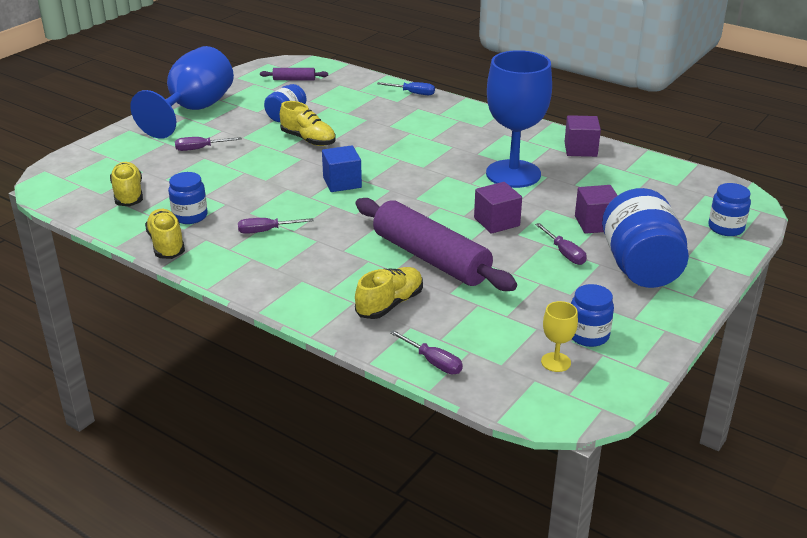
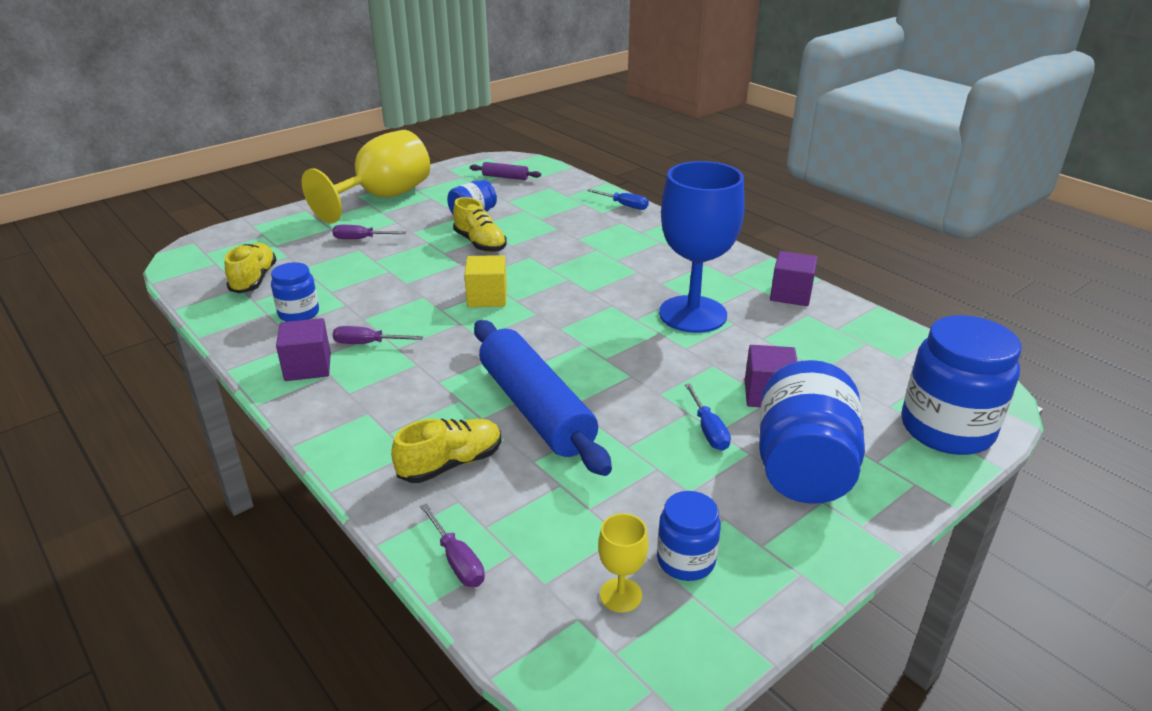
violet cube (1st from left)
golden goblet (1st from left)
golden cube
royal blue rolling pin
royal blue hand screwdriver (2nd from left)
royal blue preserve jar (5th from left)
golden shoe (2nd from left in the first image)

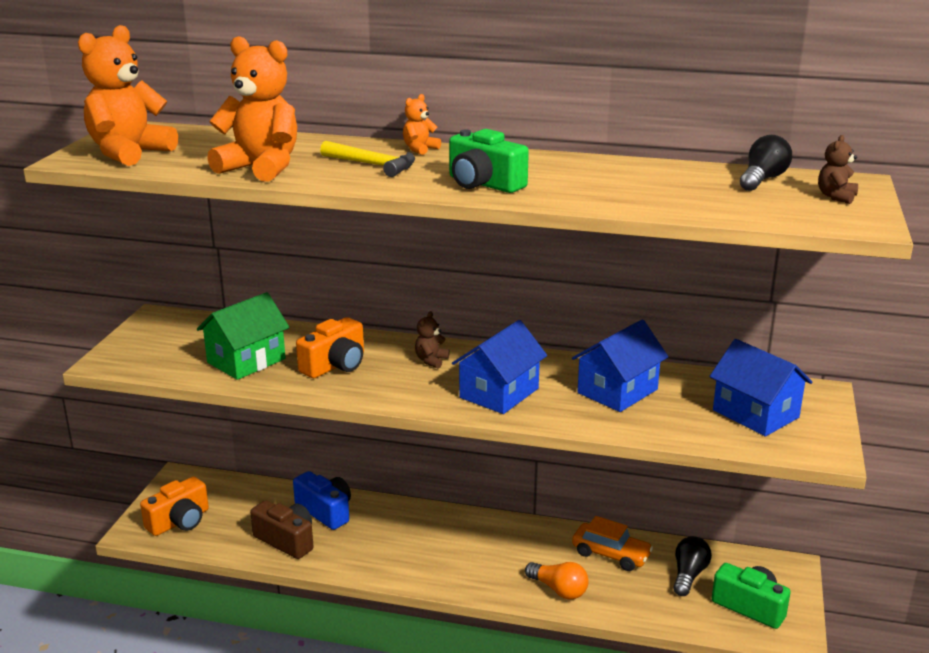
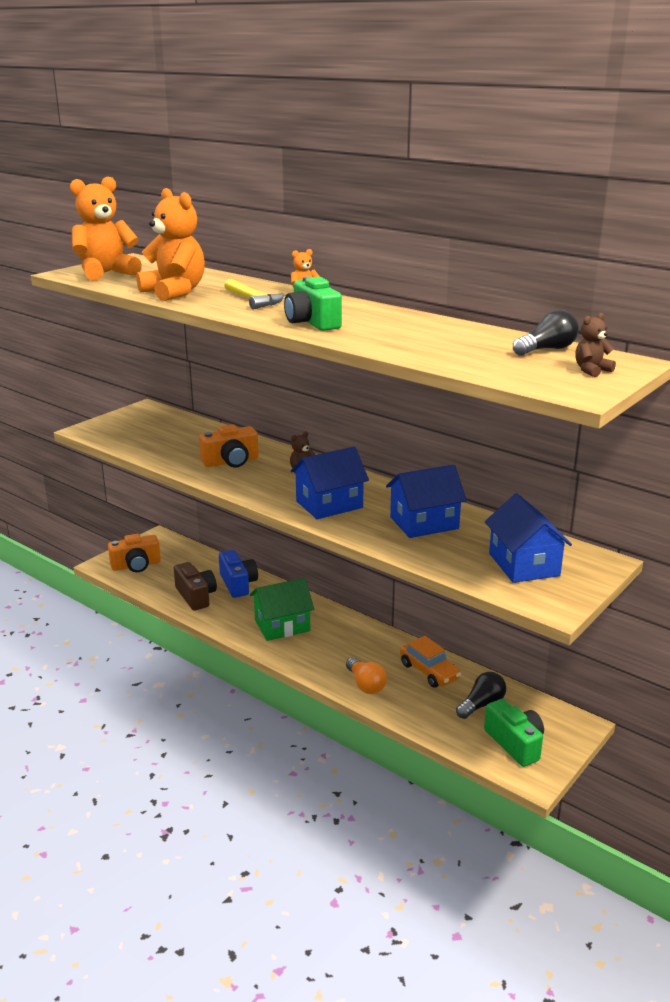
emerald cottage

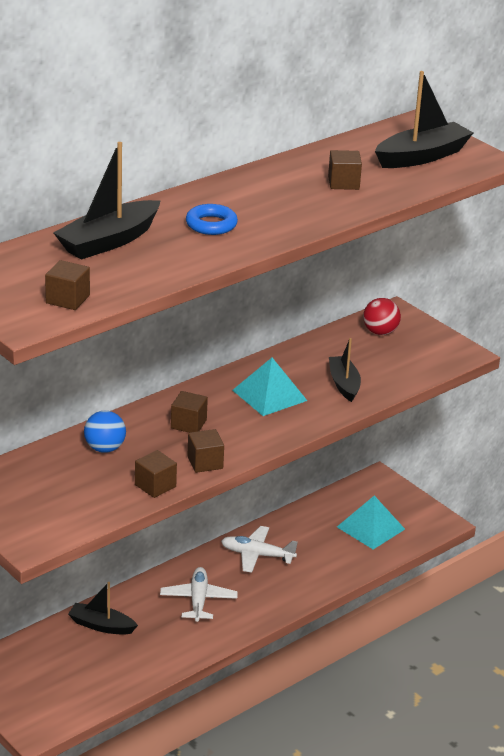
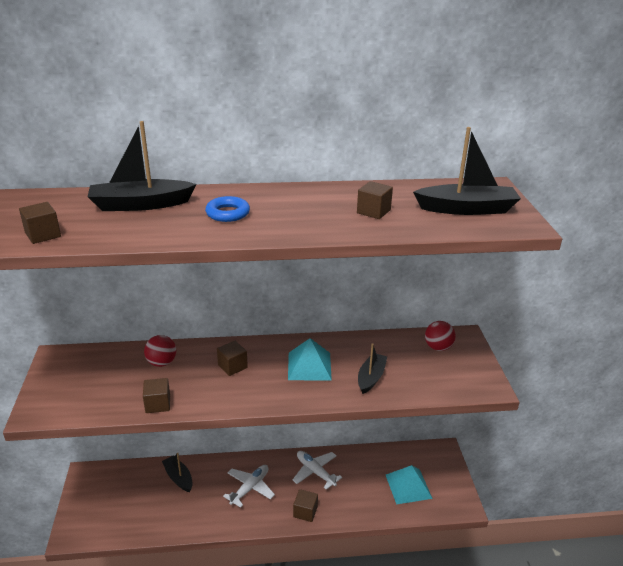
scarlet ball (1st from left)
brown cube (4th from left)

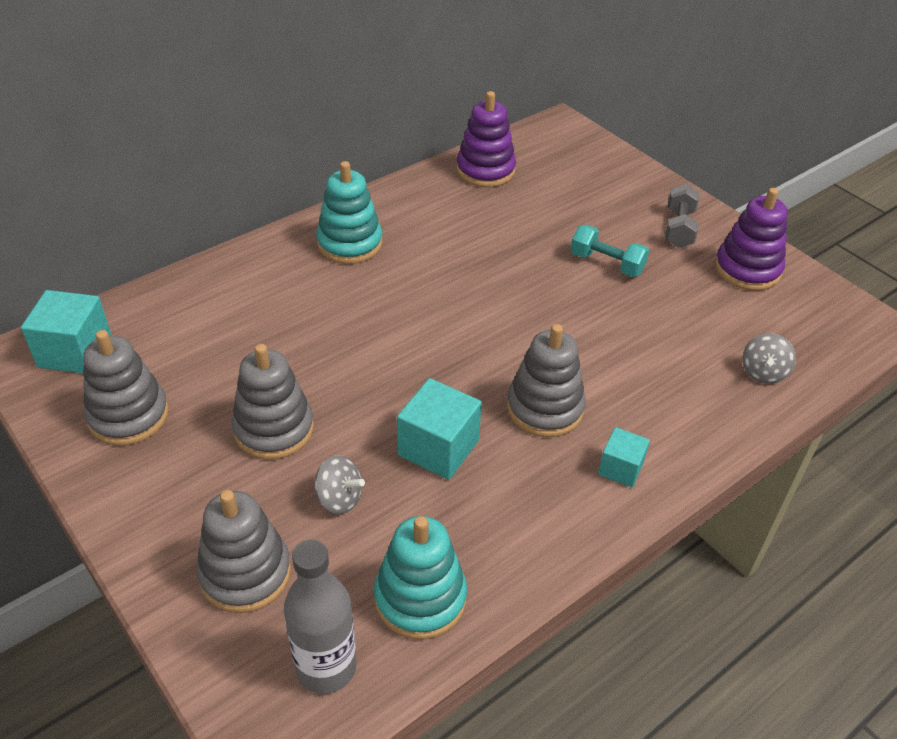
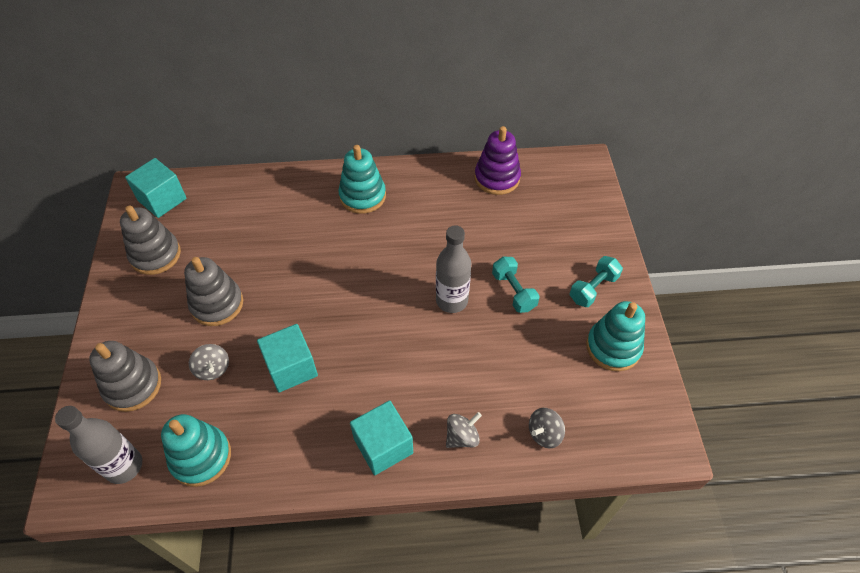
teal cube (3rd from left)
gray drink bottle (2nd from left)
gray toy top (2nd from left)
teal dumbbell (2nd from left)
teal stacking rings (3rd from left)
gray stacking rings (4th from left in the first image)

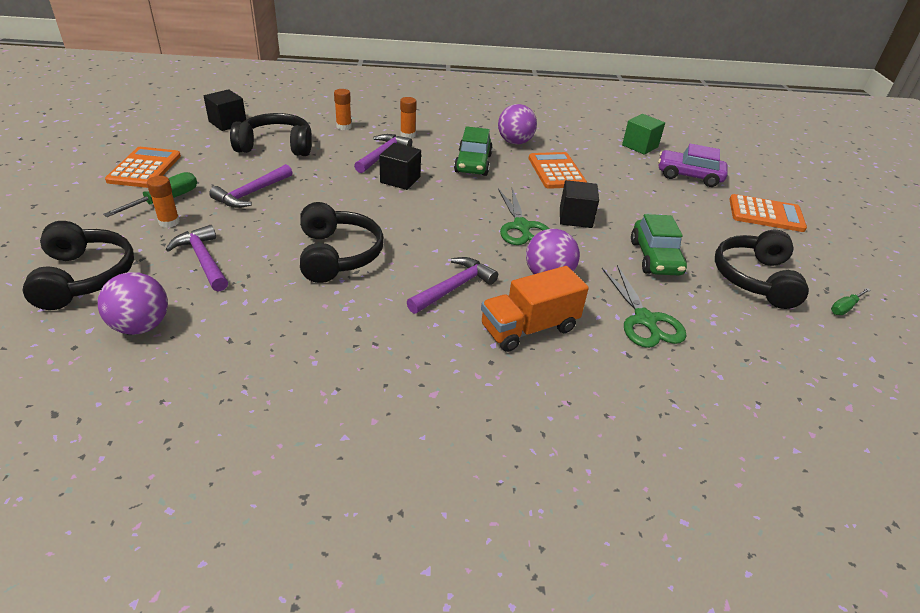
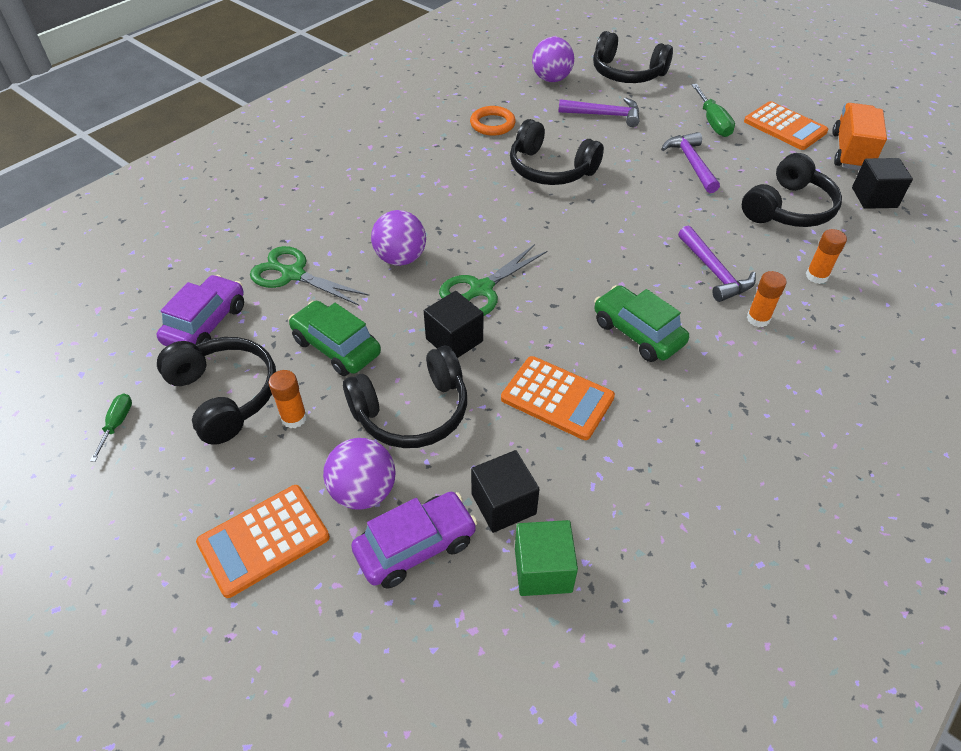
violet automobile (1st from left)
orange-coloured glue stick (1st from left)
violet ball (1st from left)
jet-black over-ear headphones (2nd from left)
emerald pair of scissors (2nd from left)
orange-coloured torus
jet-black cube (2nd from left)
orange-coloured toy truck
violet hammer (4th from left in the first image)

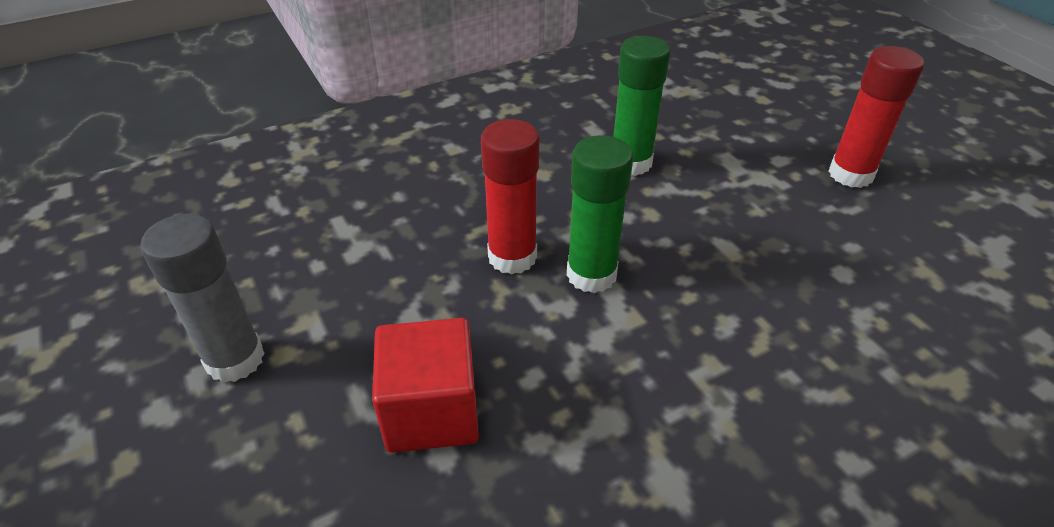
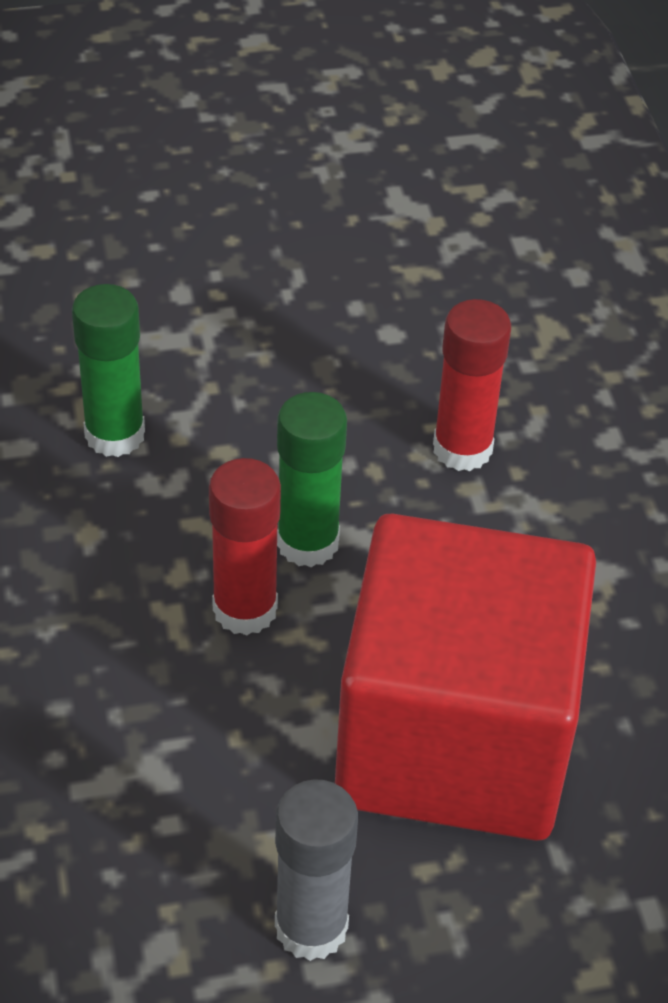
scarlet cube
scarlet glue stick (2nd from left)

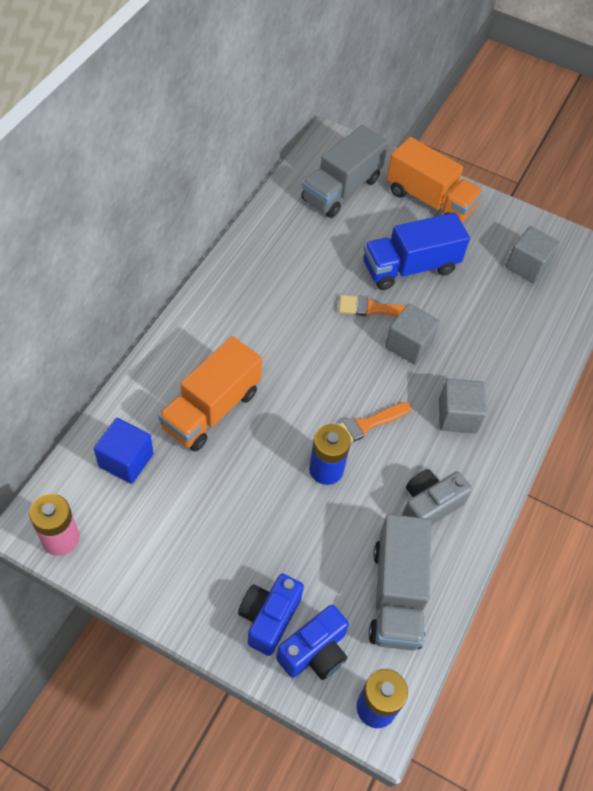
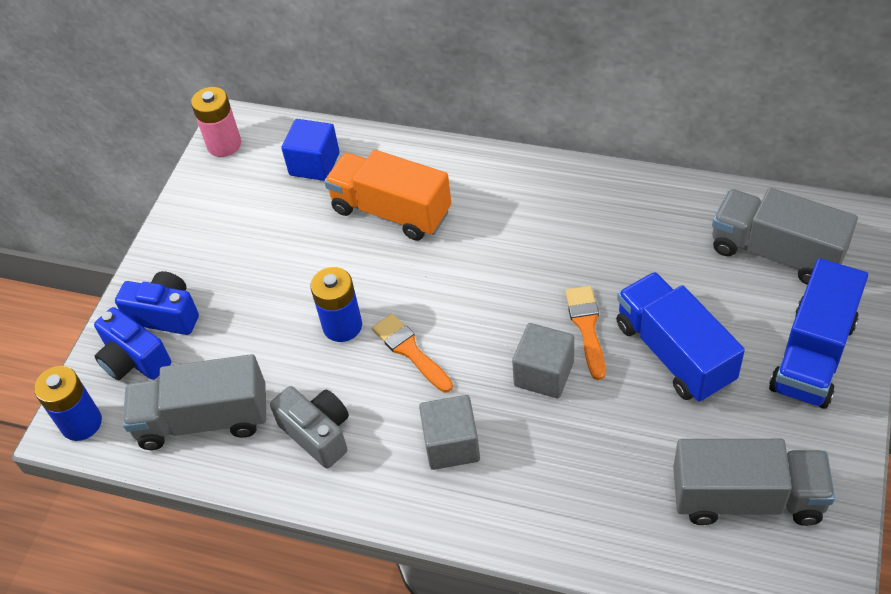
gray toy truck (2nd from left)
royal blue toy truck (2nd from left)

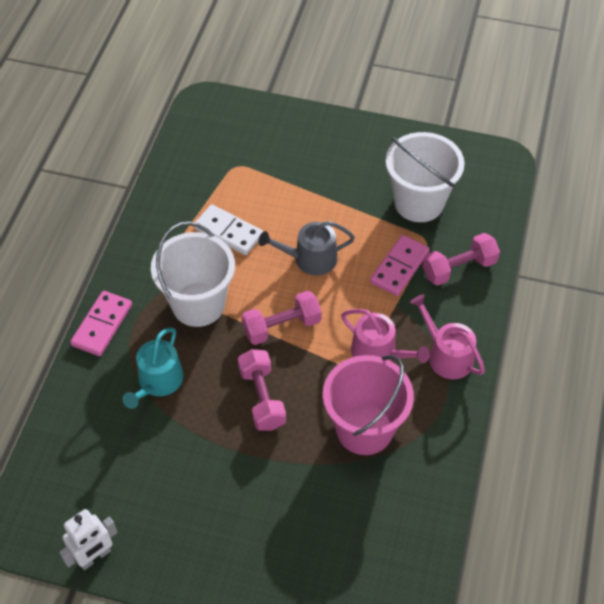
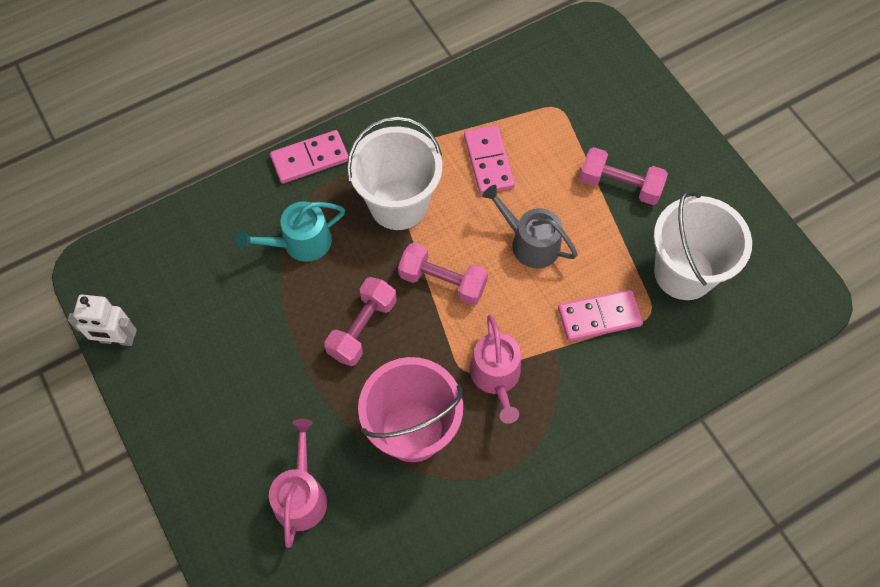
rose-pink sprinkling can (1st from left)
rose-pink domino (2nd from left)
rose-pink dumbbell (3rd from left)

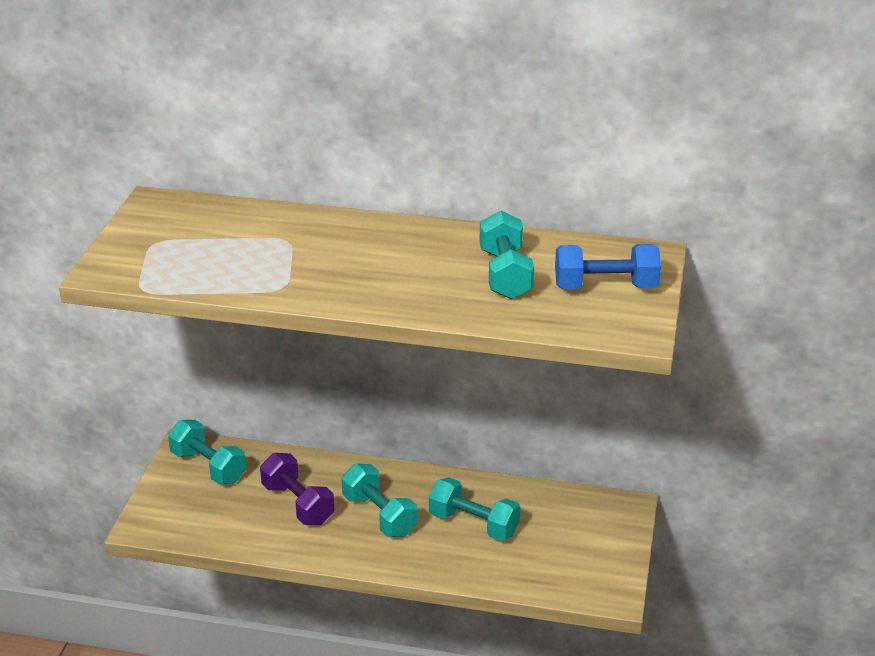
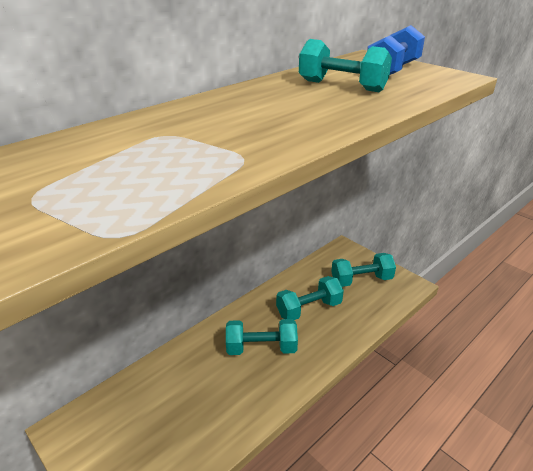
teal dumbbell (4th from left)
violet dumbbell

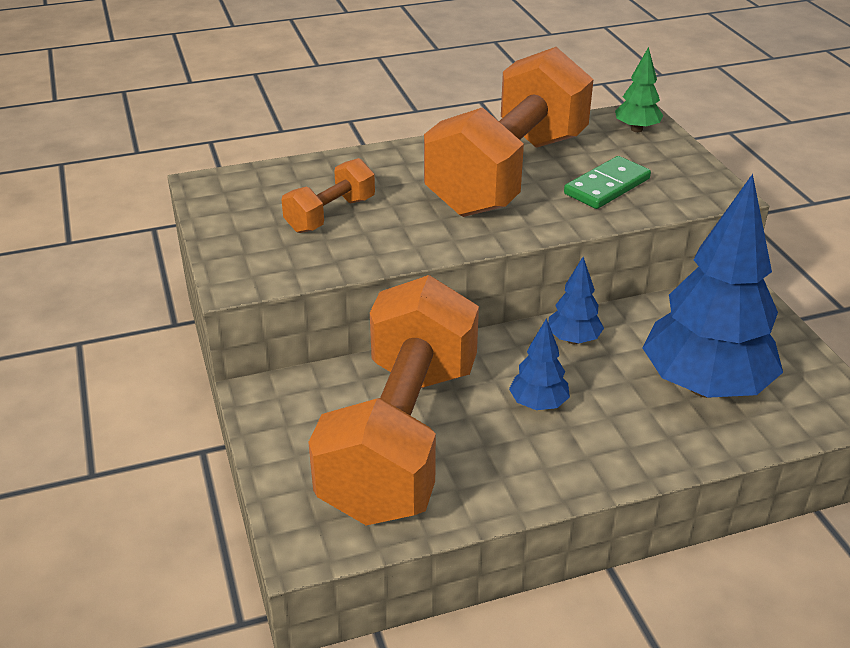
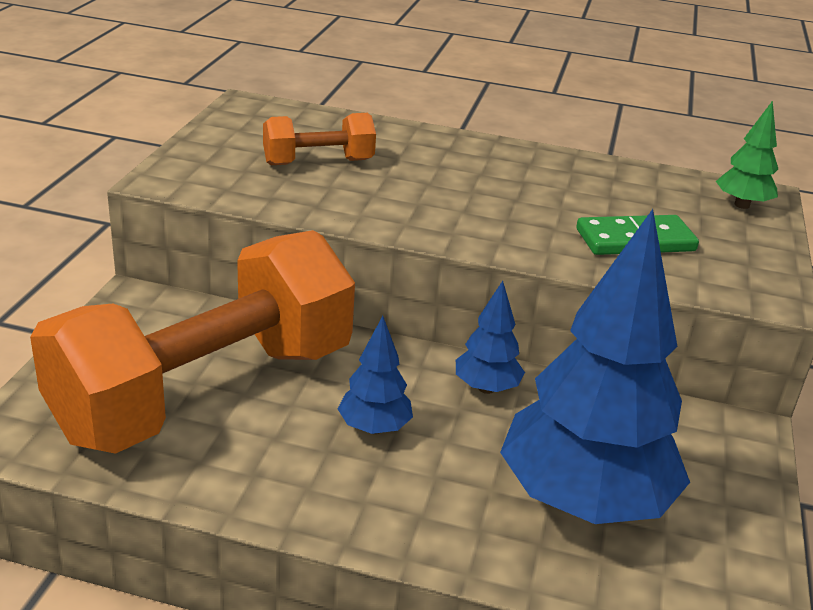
orange-coloured dumbbell (3rd from left in the first image)

